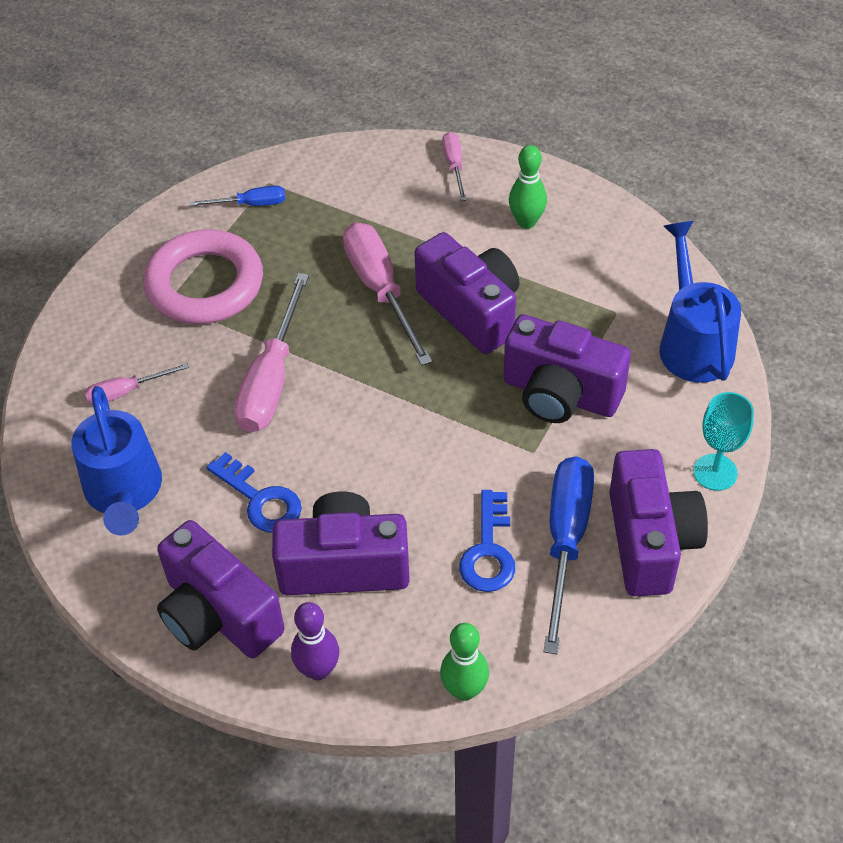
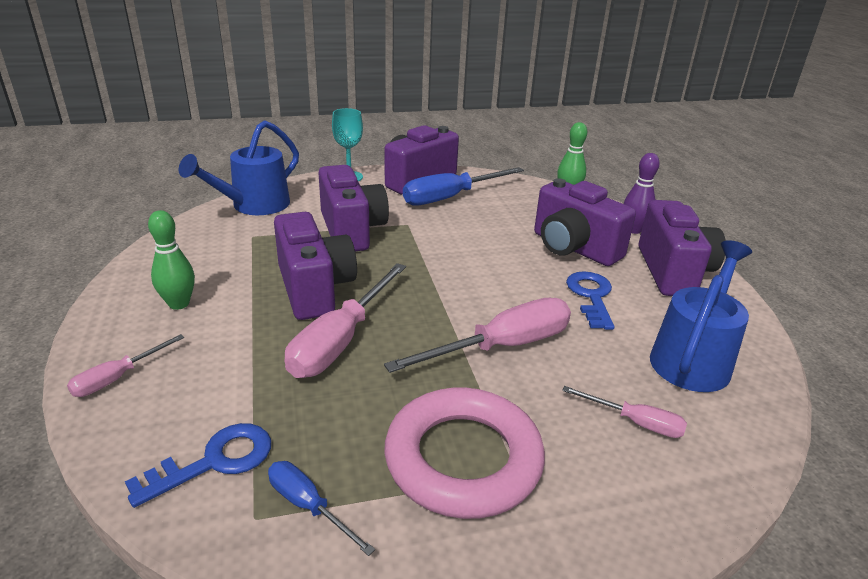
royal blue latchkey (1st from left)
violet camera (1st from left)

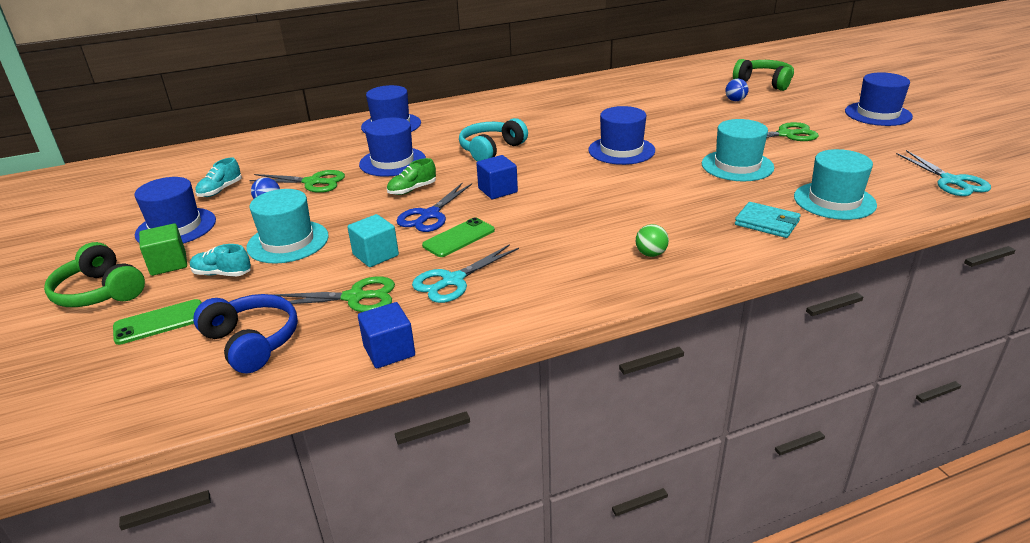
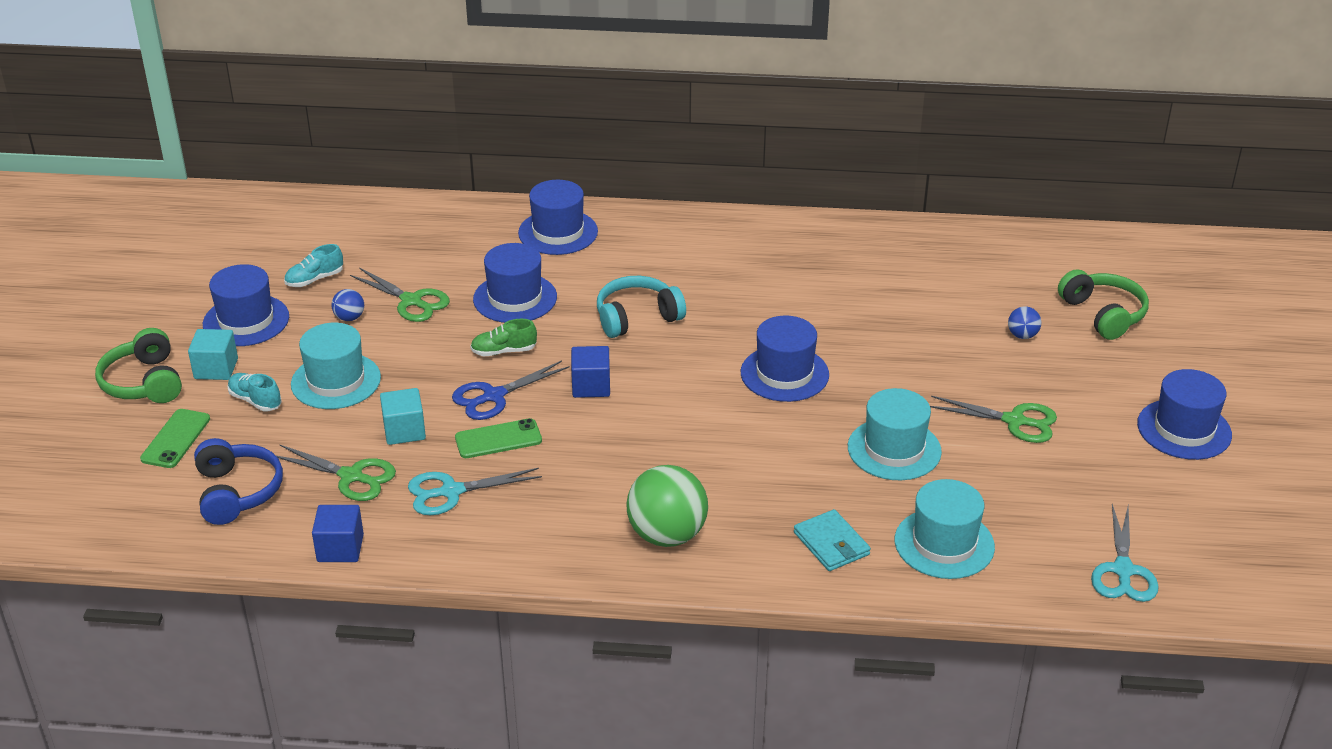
emerald mobile phone (1st from left)
teal cube (1st from left)
emerald ball

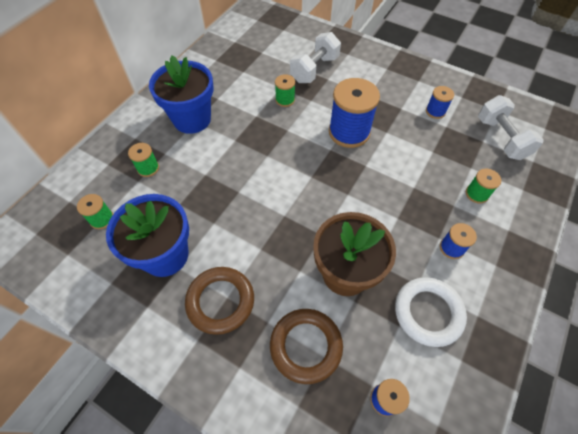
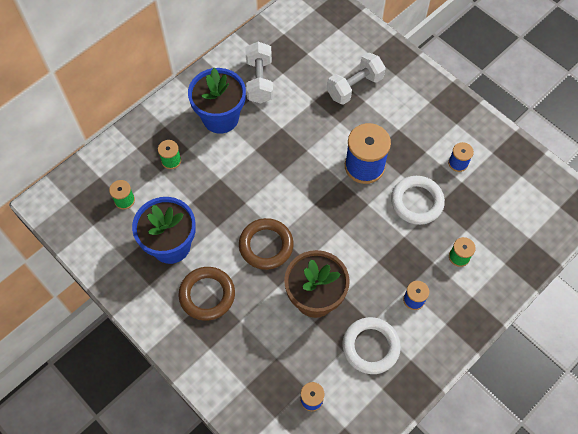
brown torus (2nd from left)
snow-white dumbbell (1st from left)
snow-white torus (2nd from left)
emerald reel of thread (3rd from left in the first image)

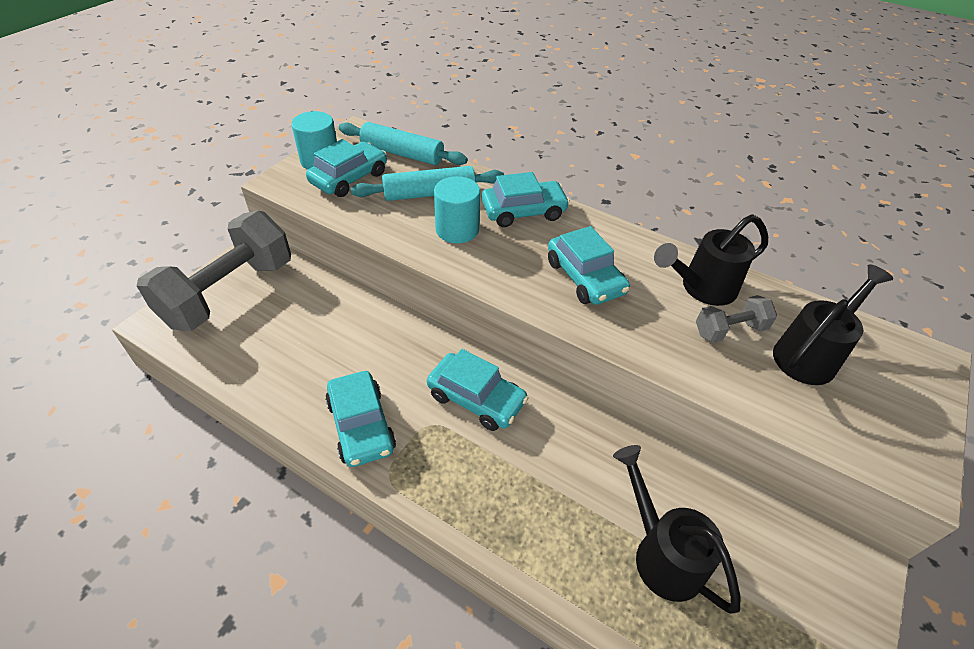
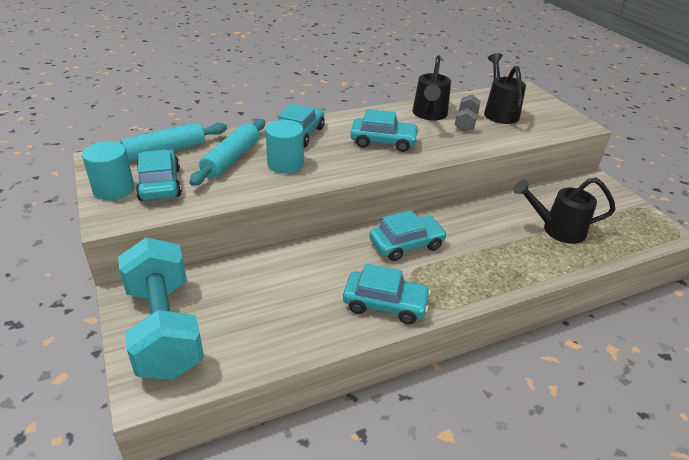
teal dumbbell

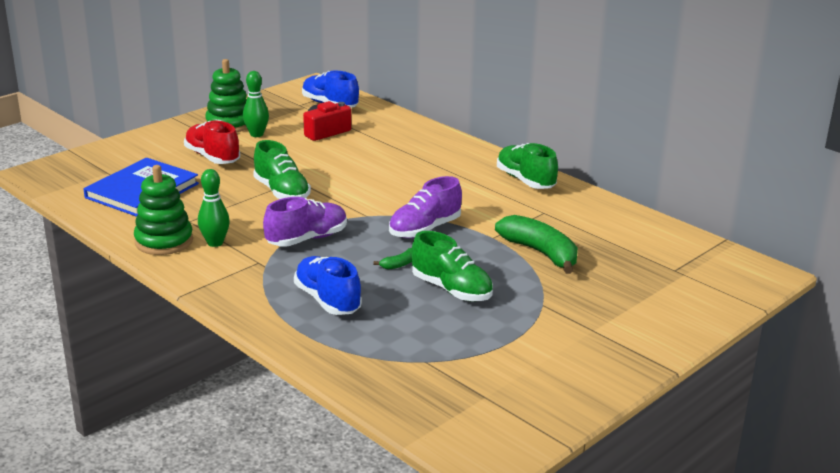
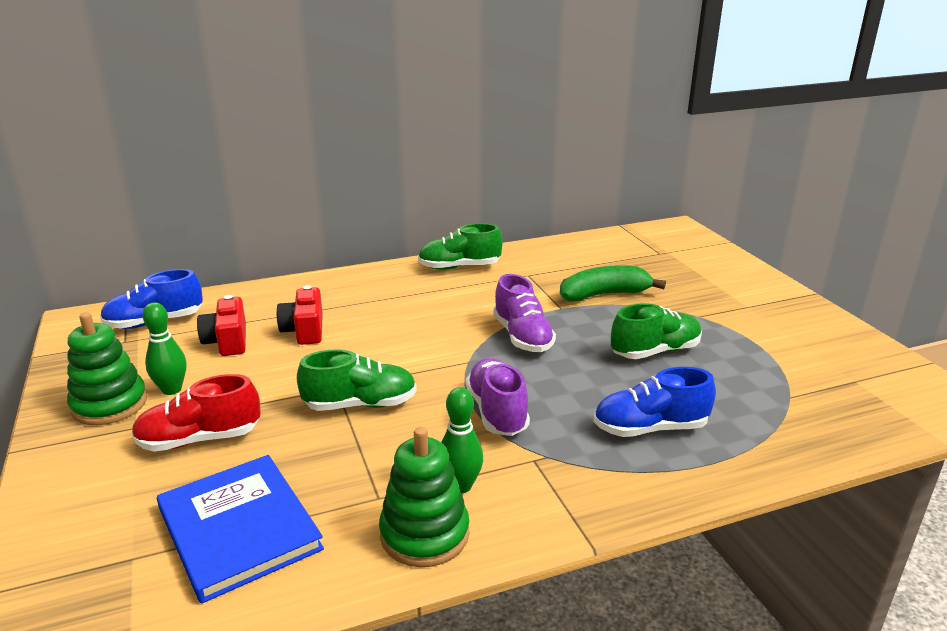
scarlet camera (2nd from left)
emerald banana (1st from left in the first image)

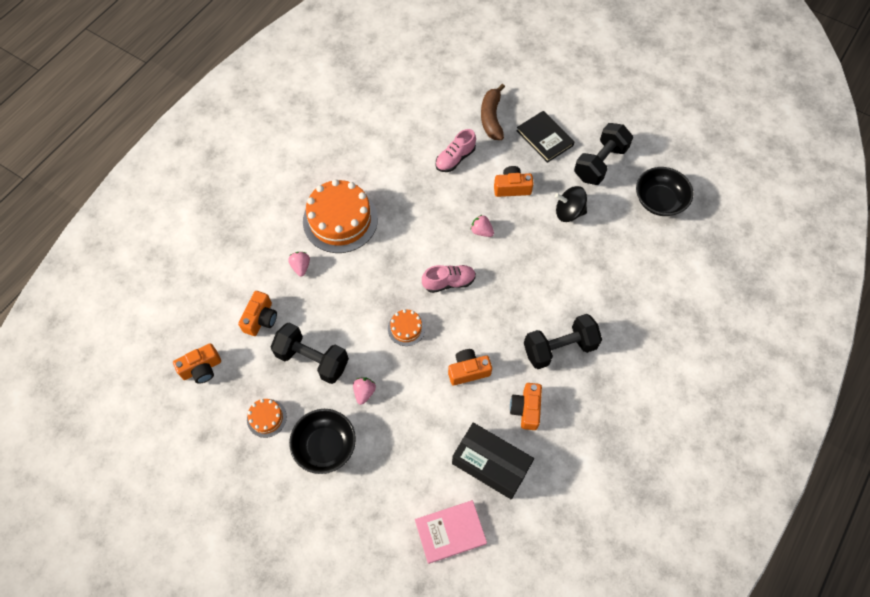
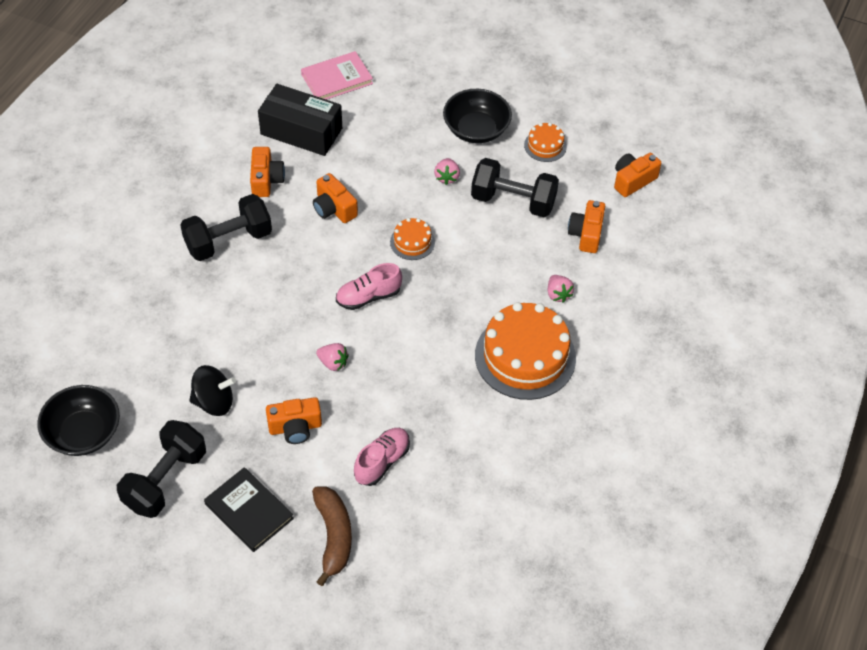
orange-coloured camera (3rd from left)

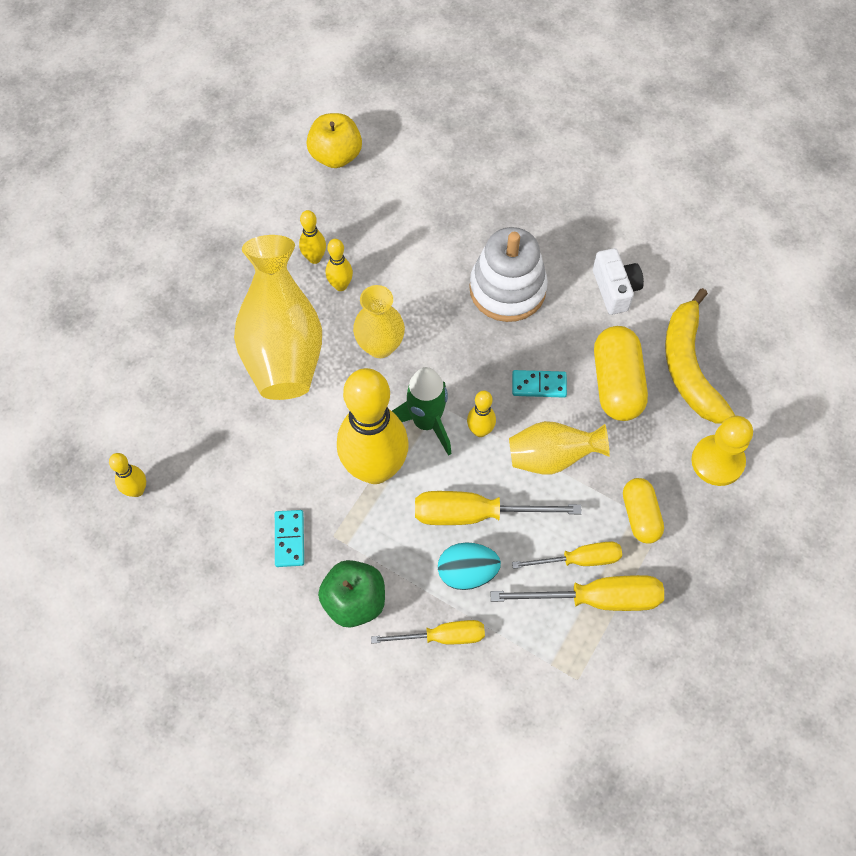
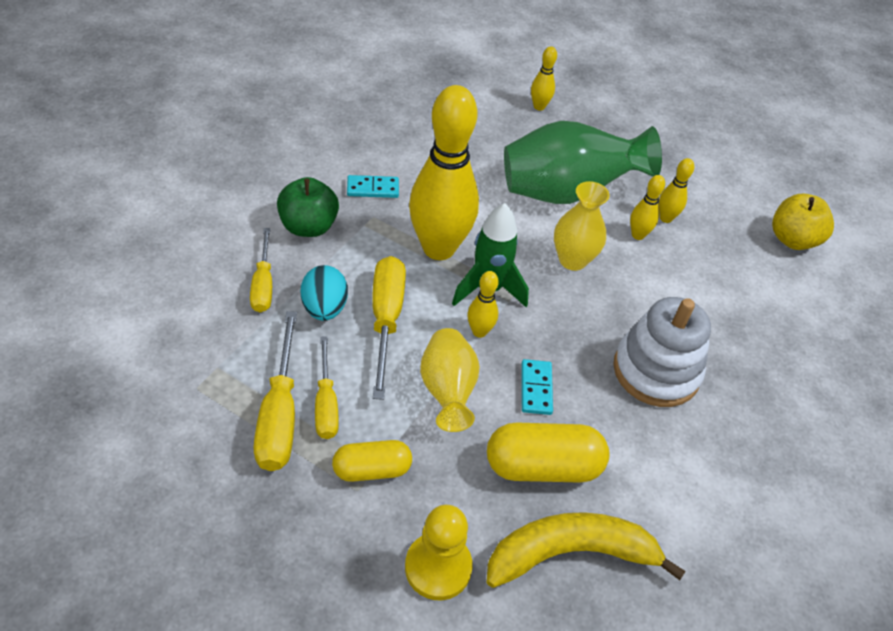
emerald flower vase
golden bowling pin (3rd from left)
snow-white camera

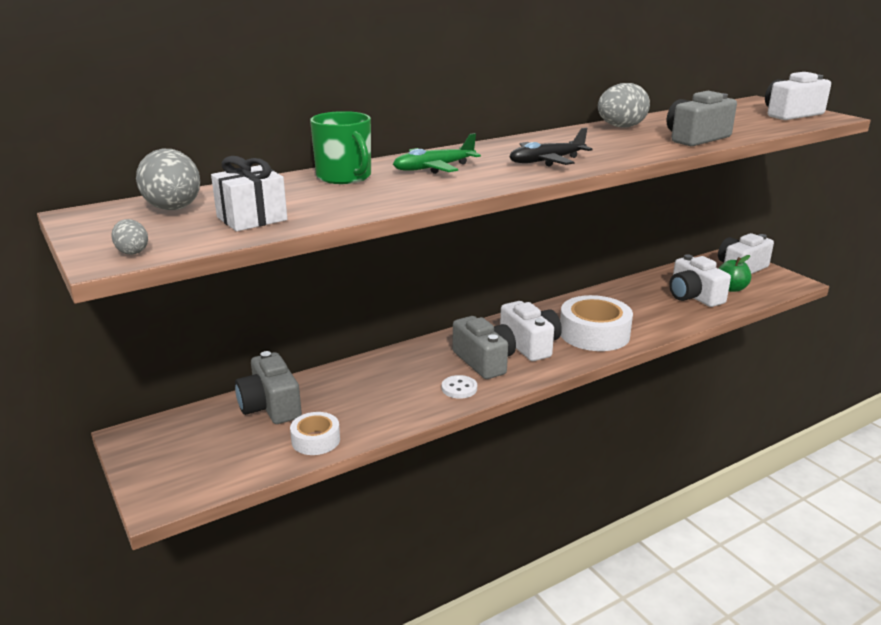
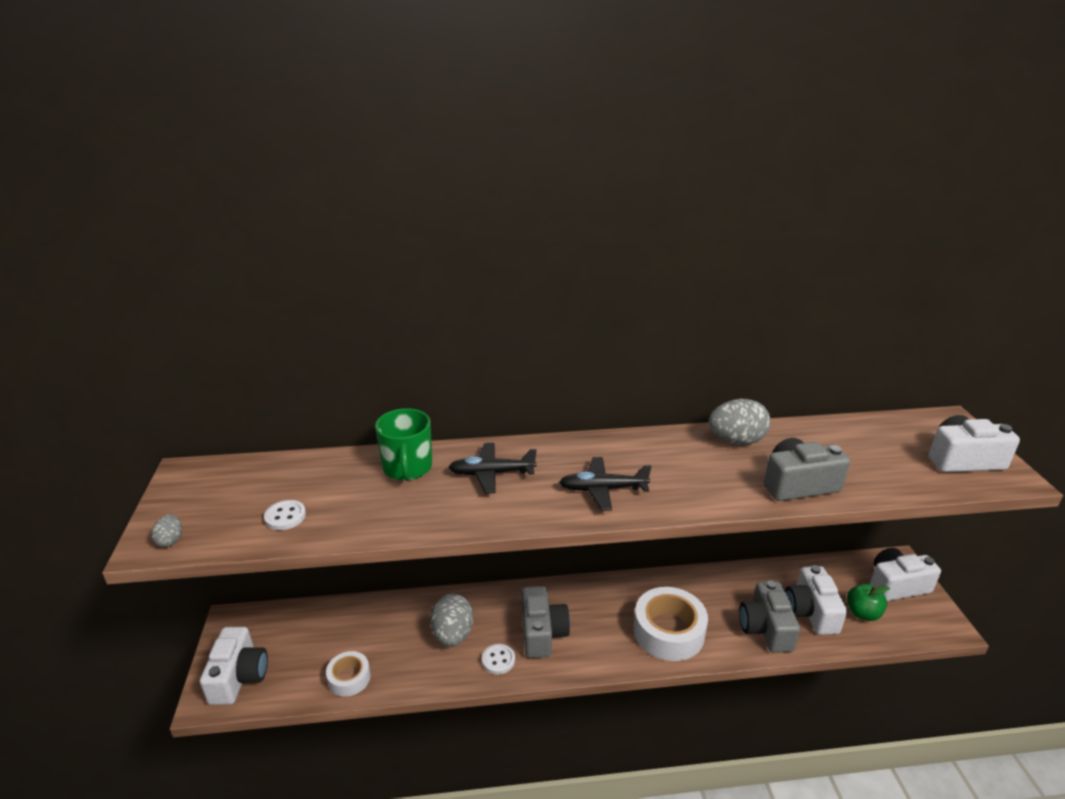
snow-white camera (1st from left)
snow-white button (1st from left)
gray egg shape (2nd from left)
jet-black toy plane (1st from left)
gray camera (2nd from left)

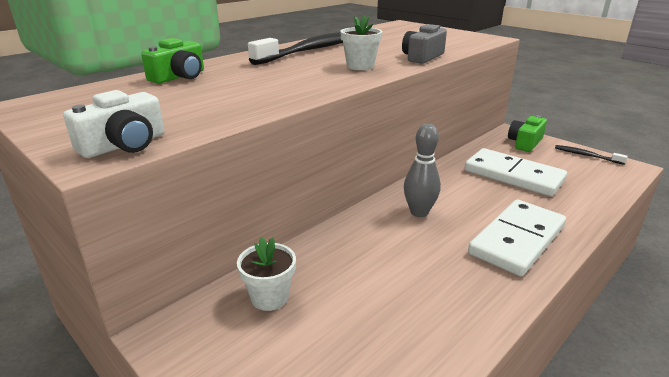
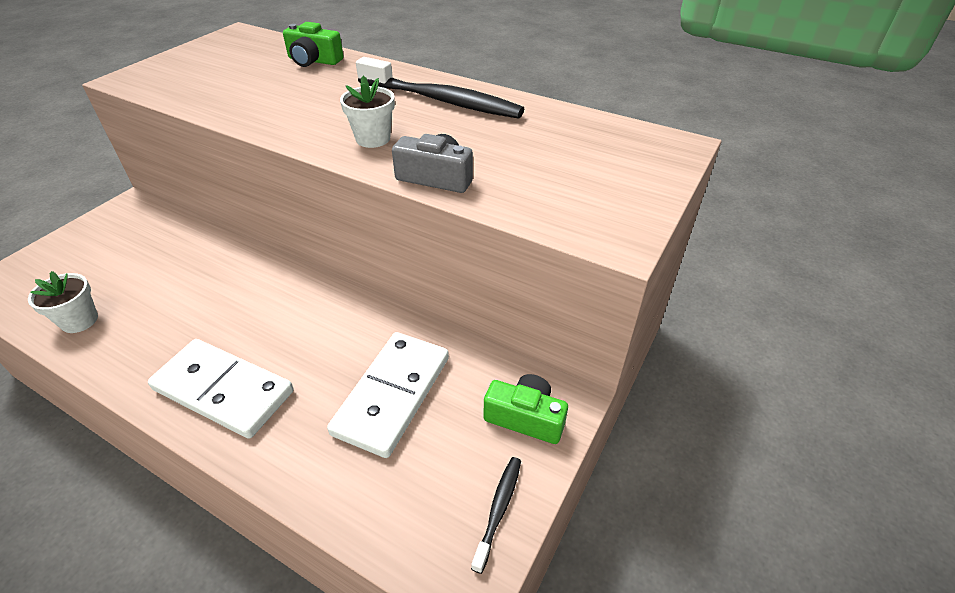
snow-white flower pot (1st from left)
snow-white camera
gray bowling pin

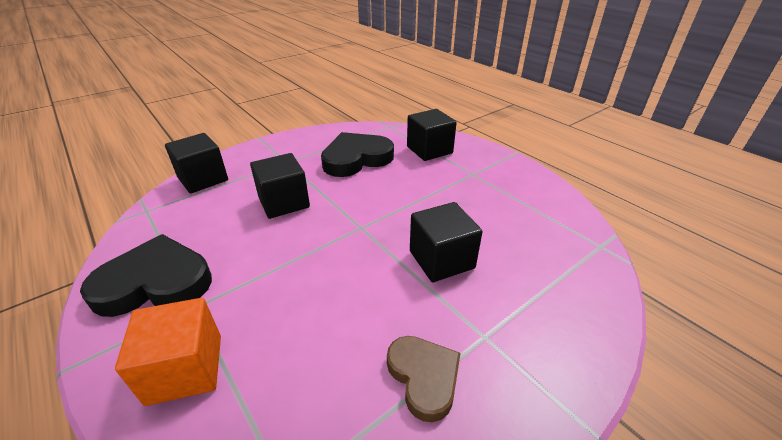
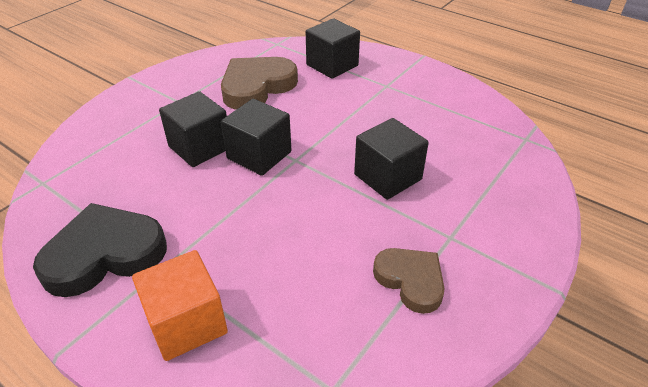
brown love heart (1st from left)
jet-black cube (2nd from left)

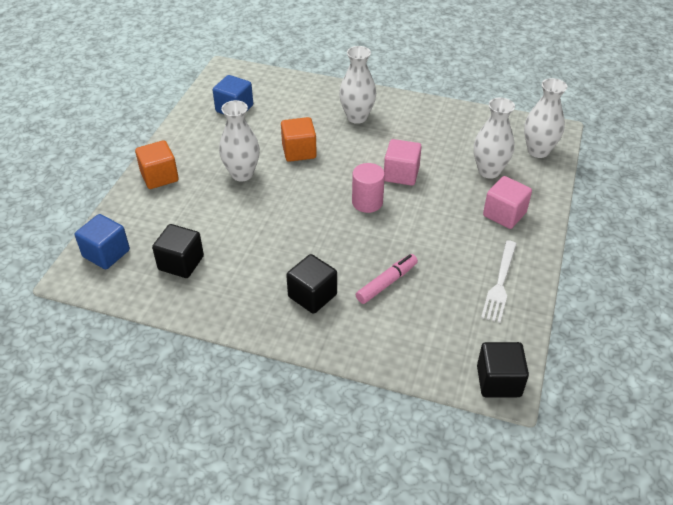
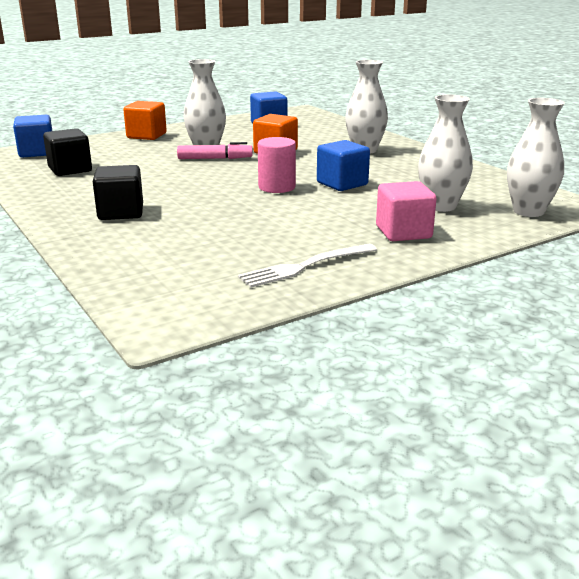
rose-pink marker
royal blue cube (3rd from left)
jet-black cube (3rd from left in the first image)

